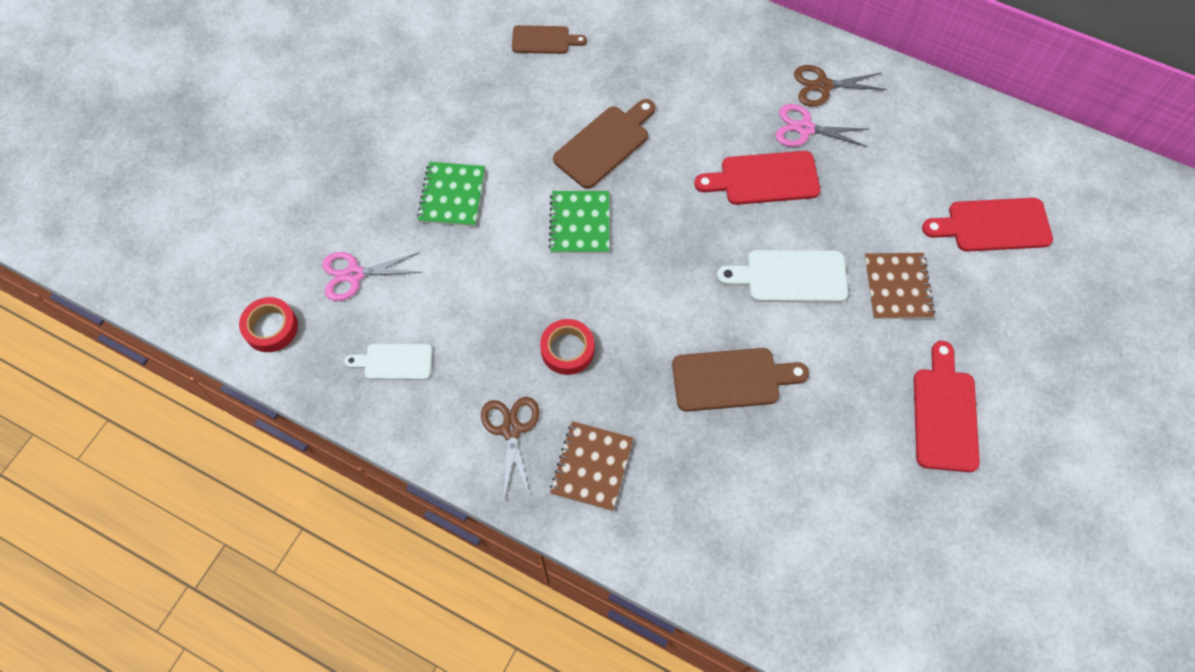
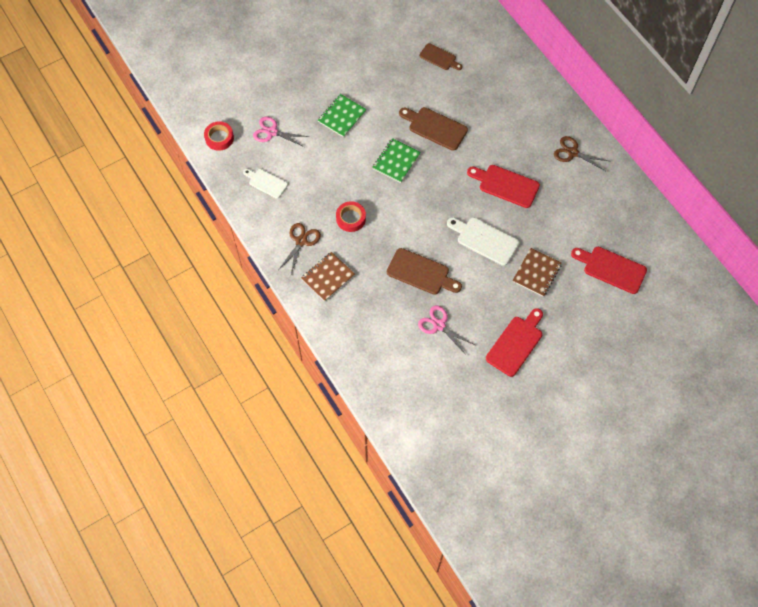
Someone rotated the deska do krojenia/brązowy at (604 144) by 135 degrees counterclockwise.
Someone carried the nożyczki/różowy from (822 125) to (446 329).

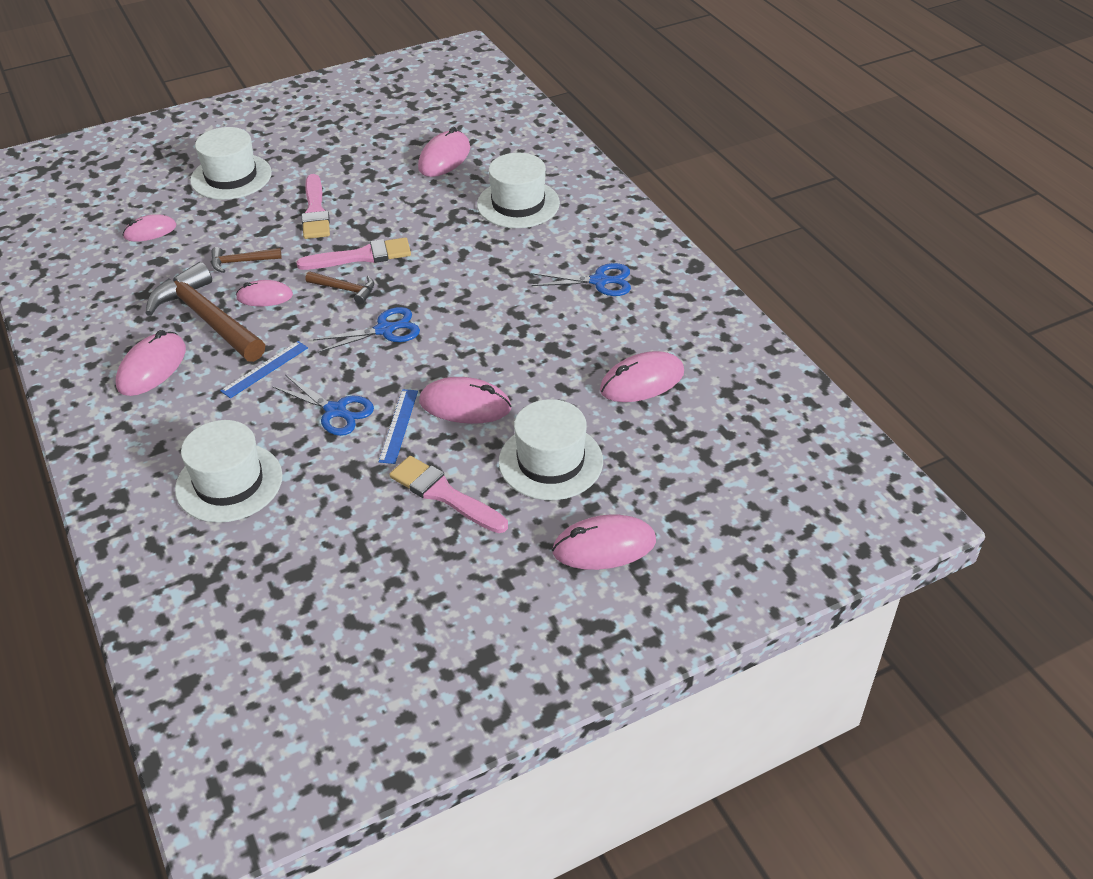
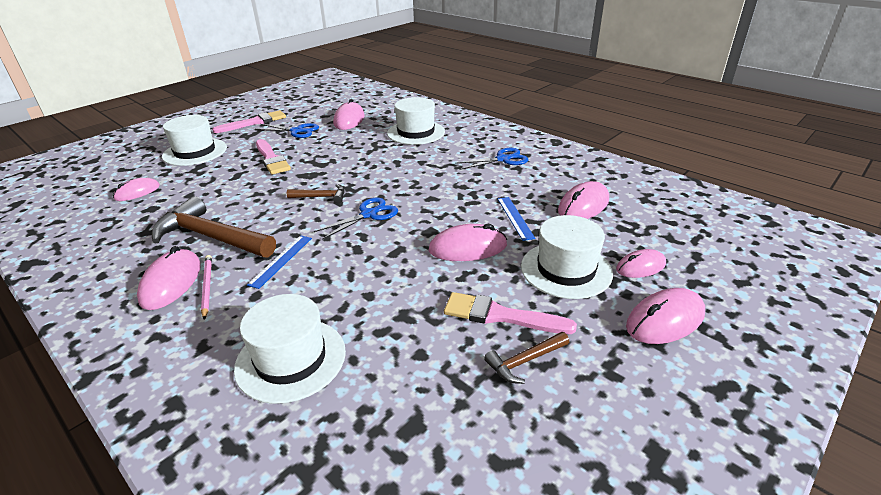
Someone carried the młotek/brązowy from (246 260) to (526 358).
Someone carried the myszka/różowy from (264 293) to (641 263).
Someone carried the nożyczki/niebieski from (323 405) to (287 130).
Someone carried the pędzel/różowy from (353 254) to (249 121).
Someone carried the linijka/niebieski from (398 426) to (516 219).
Someone put down the ołówek/różowy at (206 287).

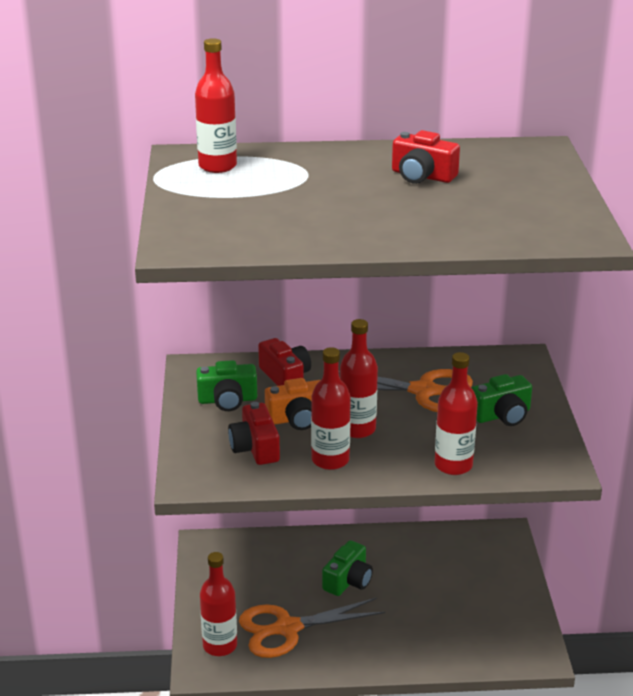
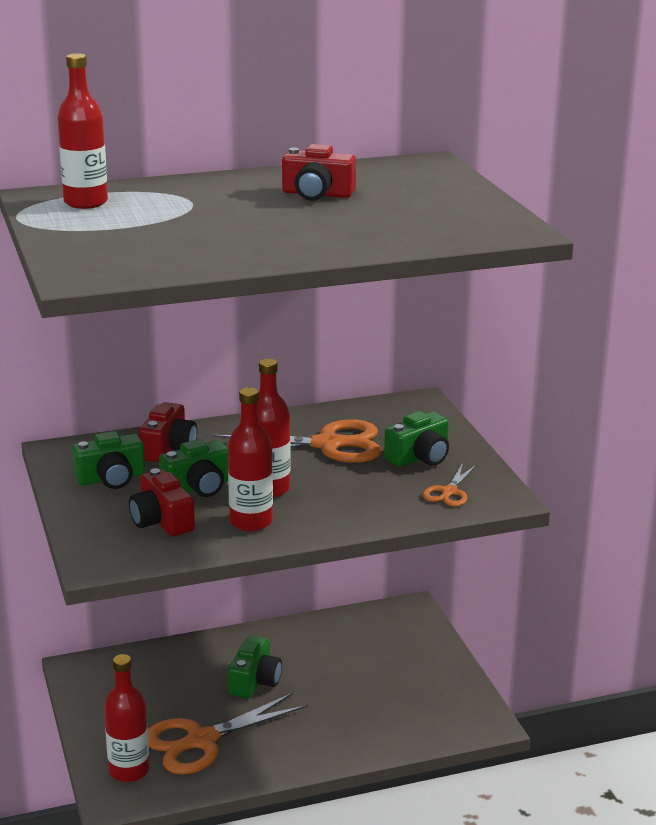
Someone rotated the aparat fotograficzny/czerwony at (284 362) by 60 degrees clockwise.
Someone repainted the aparat fotograficzny/pomarańczowy at (292 404), which became the aparat fotograficzny/zielony at (193 468).
Someone took away the butelka/czerwony at (456 413).
Someone put down the nożyczki/pomarańczowy at (449 484).

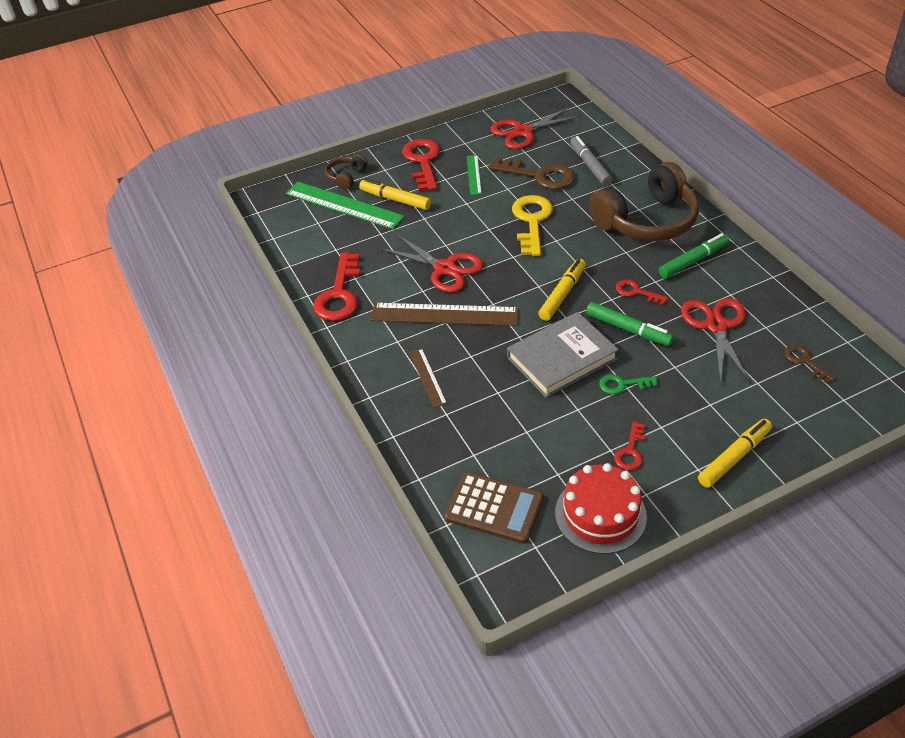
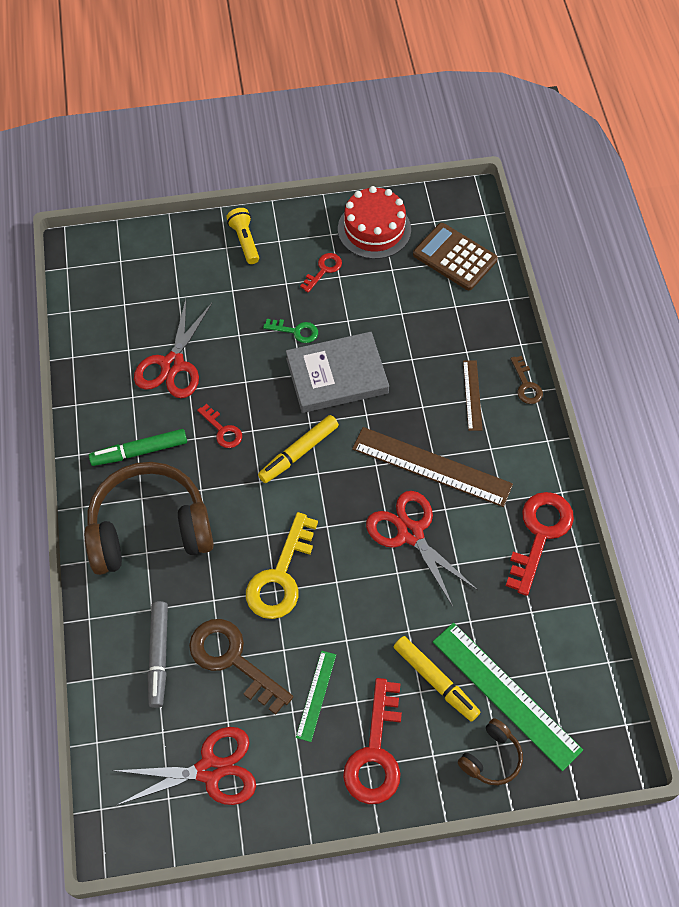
Someone took away the flamaster/zielony at (630 324).
Someone swapped the flamaster/żółty at (735 453) for the latarka/żółty at (242 236).
Someone carried the klucz/brązowy from (810 364) to (527 380).

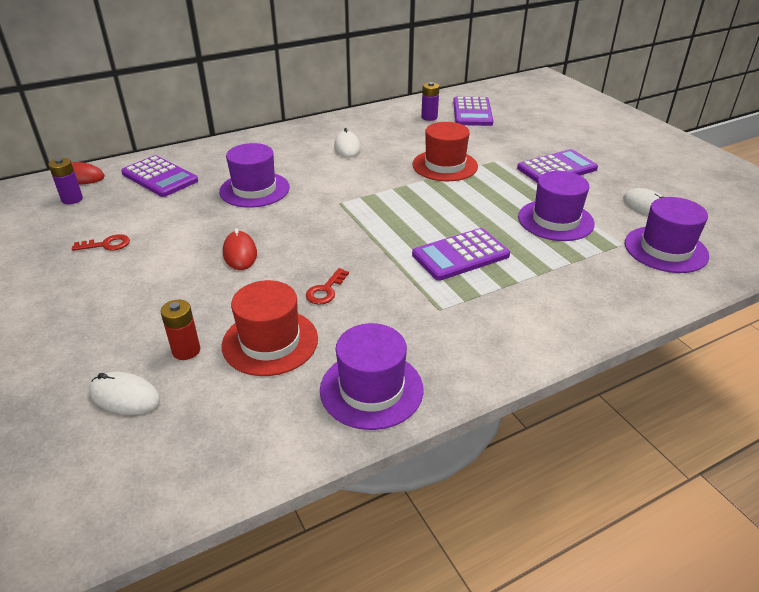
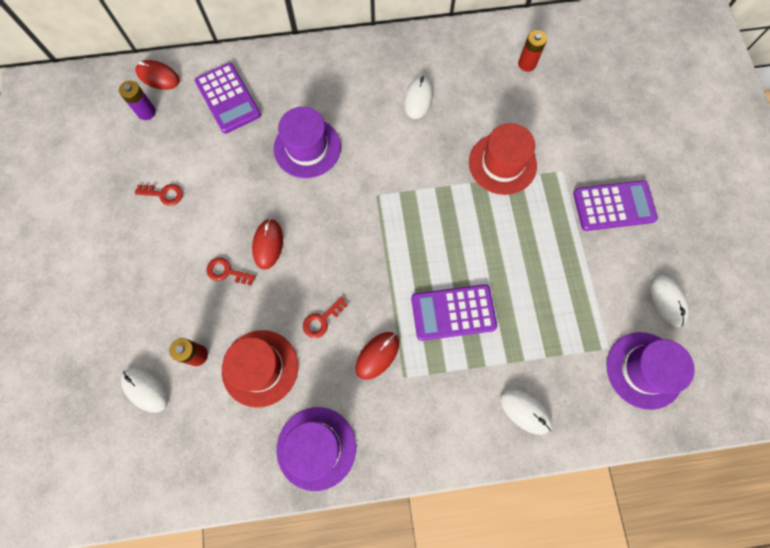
Someone repainted the bateria/fioletowy at (430 101), which became the bateria/czerwony at (532 51).
Someone took away the kalkulator/fioletowy at (473 111).
Someone took away the kapelusz/fioletowy at (556 206).
Someone put down the klucz/czerwony at (231 272).
Someone put down the myszka/czerwony at (377 356).
Someone put down the myszka/biały at (526 411).

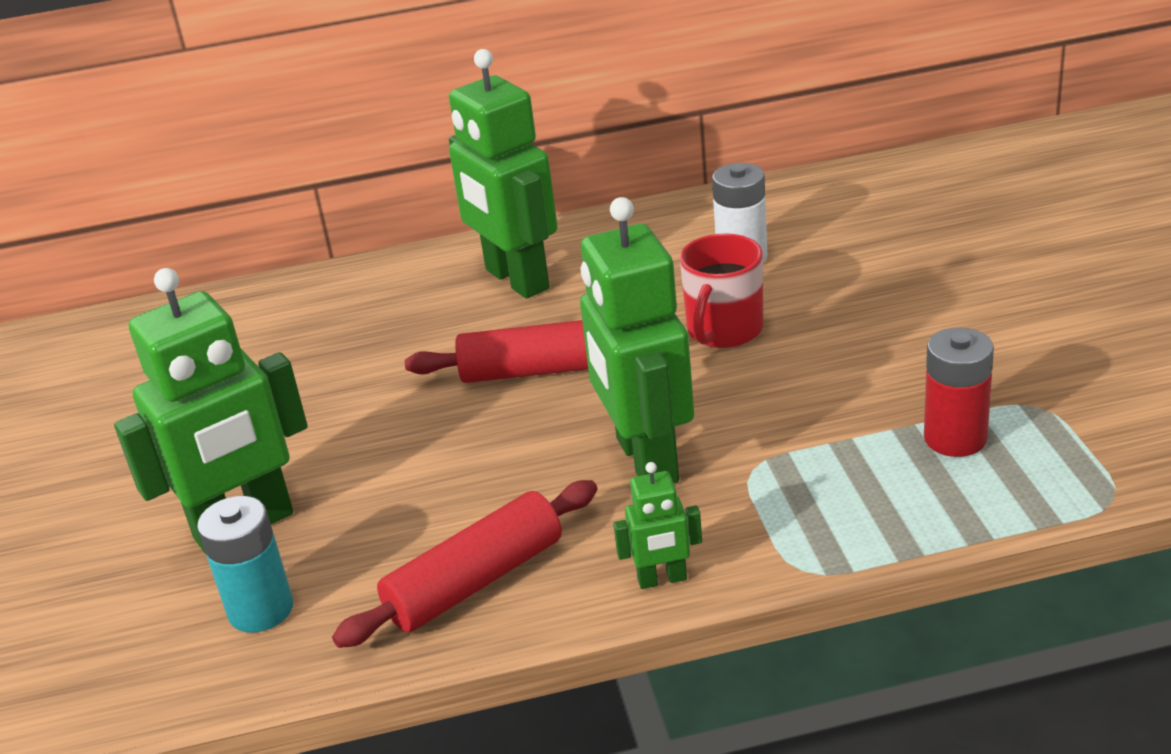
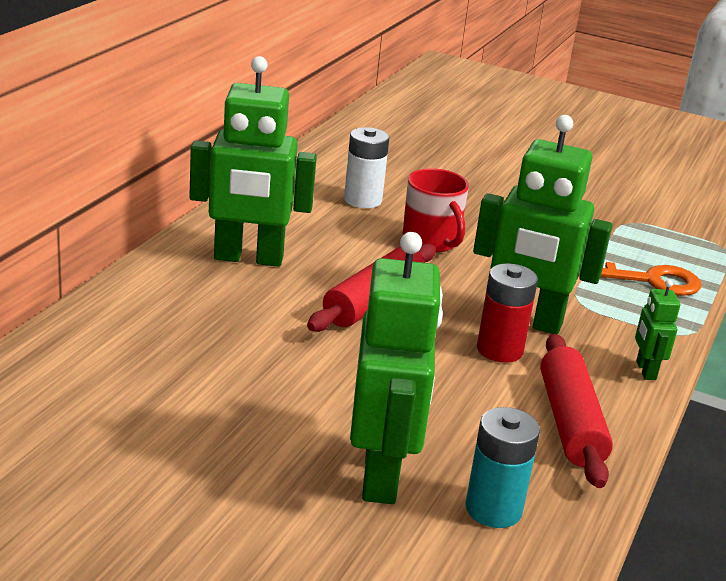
Someone rotated the robot/zielony at (657 525) by 150 degrees clockwise.
Someone carried the bateria/czerwony from (959 392) to (507 313).
Someone put down the klucz/pomarańczowy at (640 279).

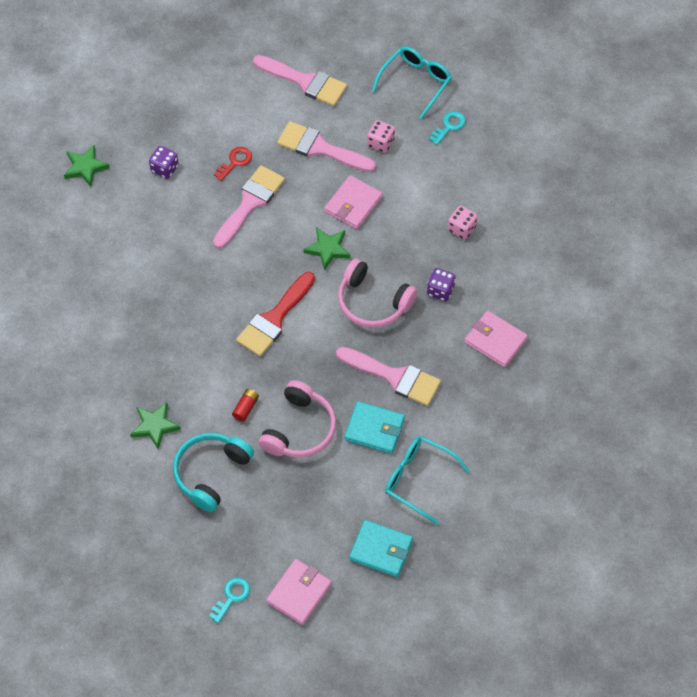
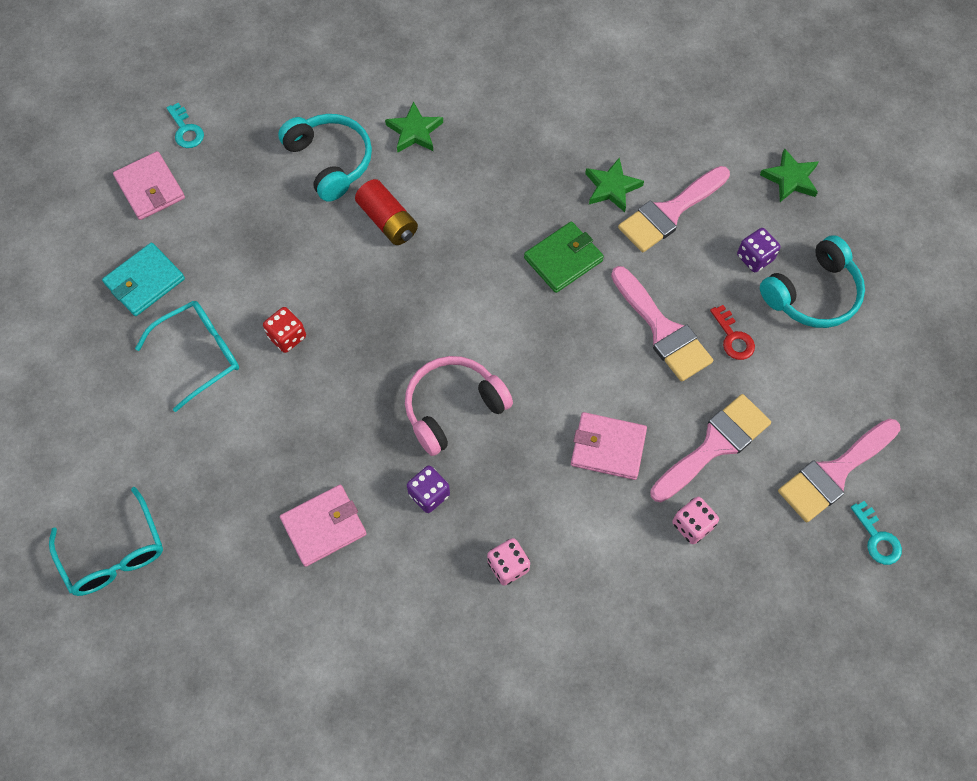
Someone scaled the bateria/czerwony at (245 405) by 1.73.
Someone took away the pędzel/czerwony at (275 314).
Someone took away the słuchawki/różowy at (297 418).
Someone carried the gwiazda/zielony from (327 248) to (614 184).
Someone rotated the portfel/różowy at (353 202) by 45 degrees counterclockwise.
Someone carried the pędzel/różowy from (388 376) to (674 209).
Someone swapped the portfel/turkusowy at (374 427) for the kostka do gry/czerwony at (284 330).
Someone carried the okulary/turkusowy from (412 82) to (106 541).
Someone carried the klucz/turkusowy from (447 128) to (876 533).
Someone put down the portfel/zielony at (564 257).
Someone put down the słuchawki/turkusowy at (812 281).

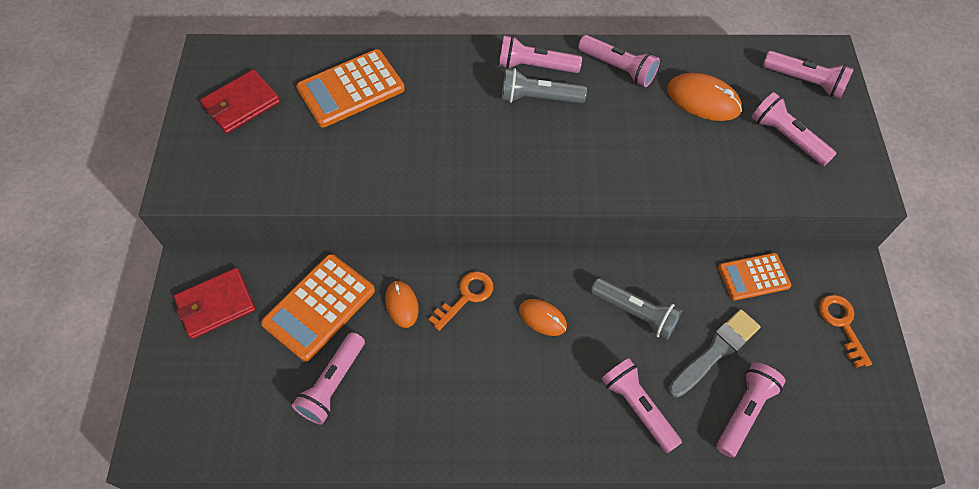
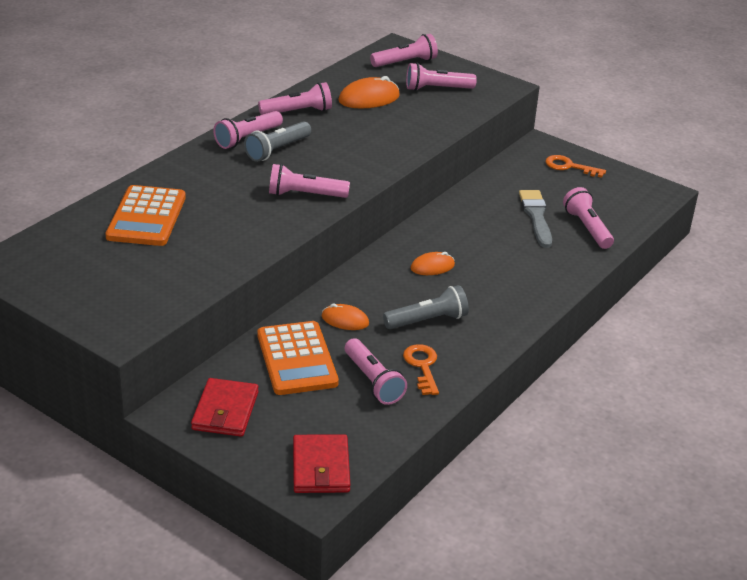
Someone carried the portfel/czerwony from (240 101) to (321 463).
Someone carried the klucz/pomarańczowy from (460 301) to (421 369).
Someone carried the latarka/szary from (636 309) to (426 307).
Someone carried the latarka/różowy from (641 405) to (309 181).
Someone took away the kalkulator/pomarańczowy at (754 277).

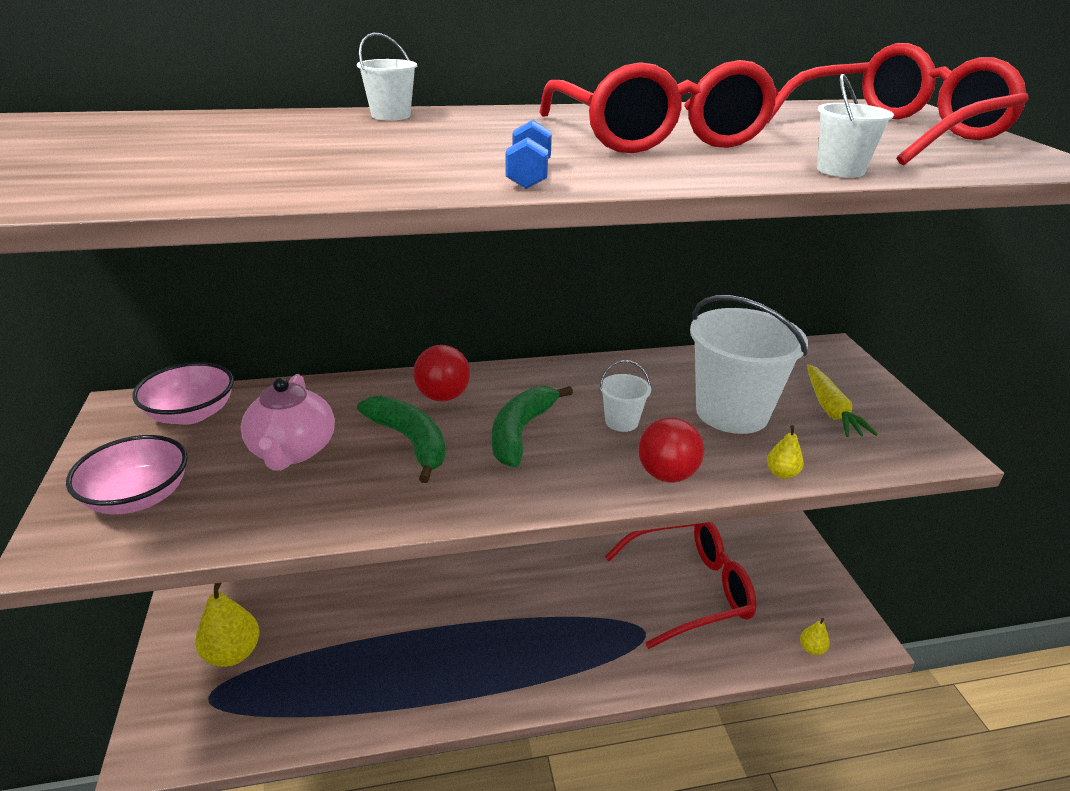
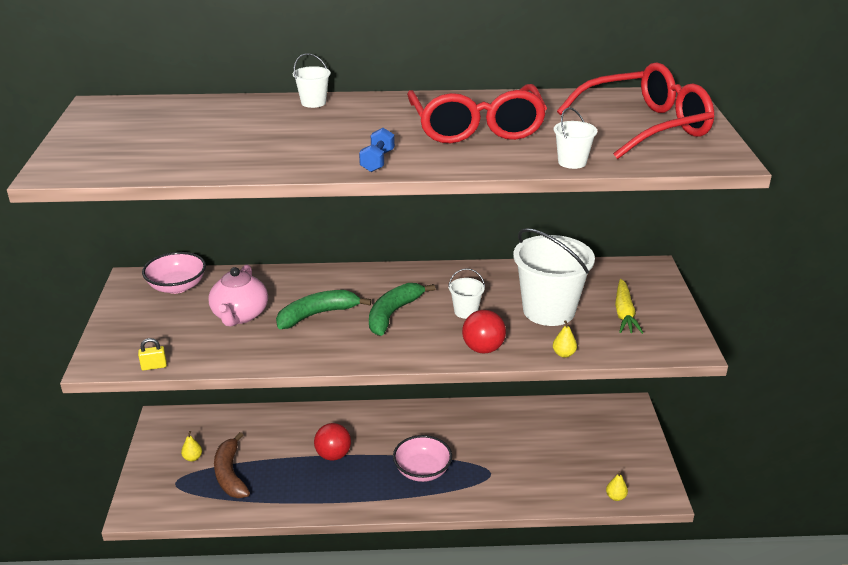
Someone carried the miska/różowy from (127 474) to (422 458).
Someone scaled the gruszka/żółty at (227 625) by 0.49.
Someone rotated the banan/zielony at (401 439) by 90 degrees counterclockwise.
Someone carried the piłka/czerwony from (441 373) to (332 442).
Someone took away the okulary/czerwony at (681 585).
Someone put down the kłódka/żółty at (152 354).
Someone put down the banan/brązowy at (232 465).

